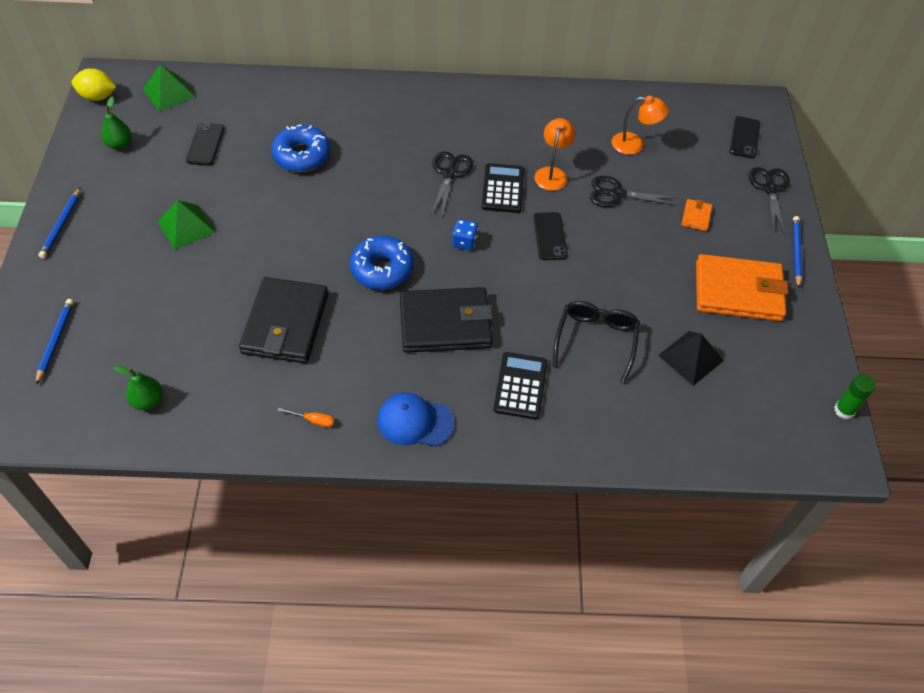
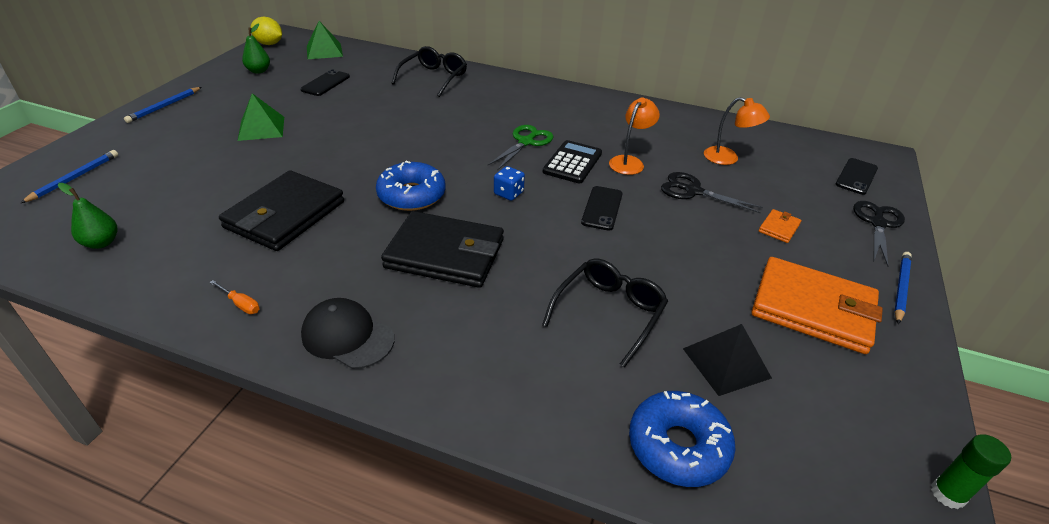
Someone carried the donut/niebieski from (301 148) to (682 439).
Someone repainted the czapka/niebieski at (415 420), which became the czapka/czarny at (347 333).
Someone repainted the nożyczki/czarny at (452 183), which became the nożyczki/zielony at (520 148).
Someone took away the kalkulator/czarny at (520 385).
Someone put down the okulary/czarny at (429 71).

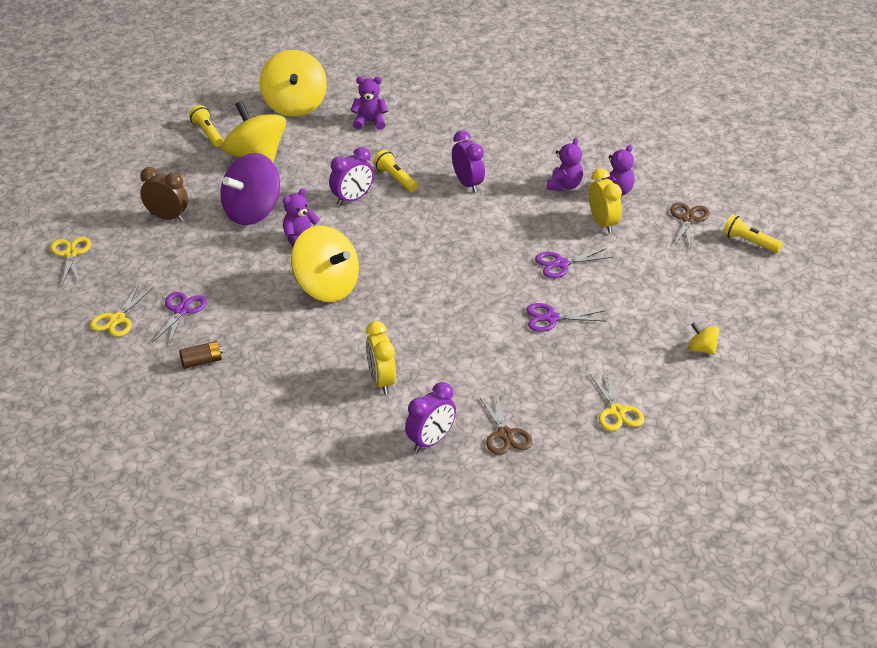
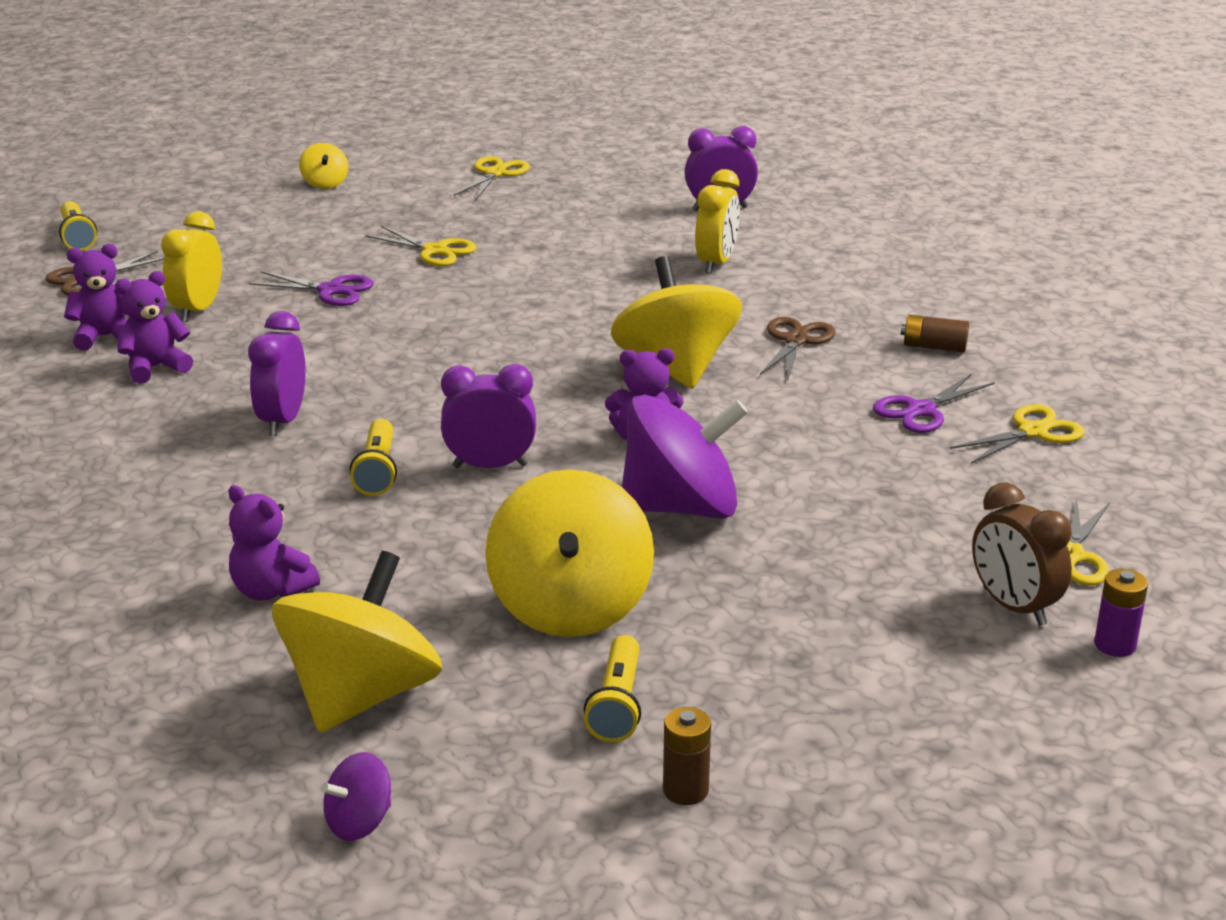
Someone carried the budzik/brązowy from (164 194) to (1022 554).
Someone carried the nożyczki/brązowy from (505 425) to (798 348).
Someone repainted the nożyczki/fioletowy at (566 317), which became the nożyczki/żółty at (421 246).
Someone put down the bączek/fioletowy at (356 796).
Someone put down the bateria/brązowy at (687 756).
Someone put down the bateria/fioletowy at (1121 613).

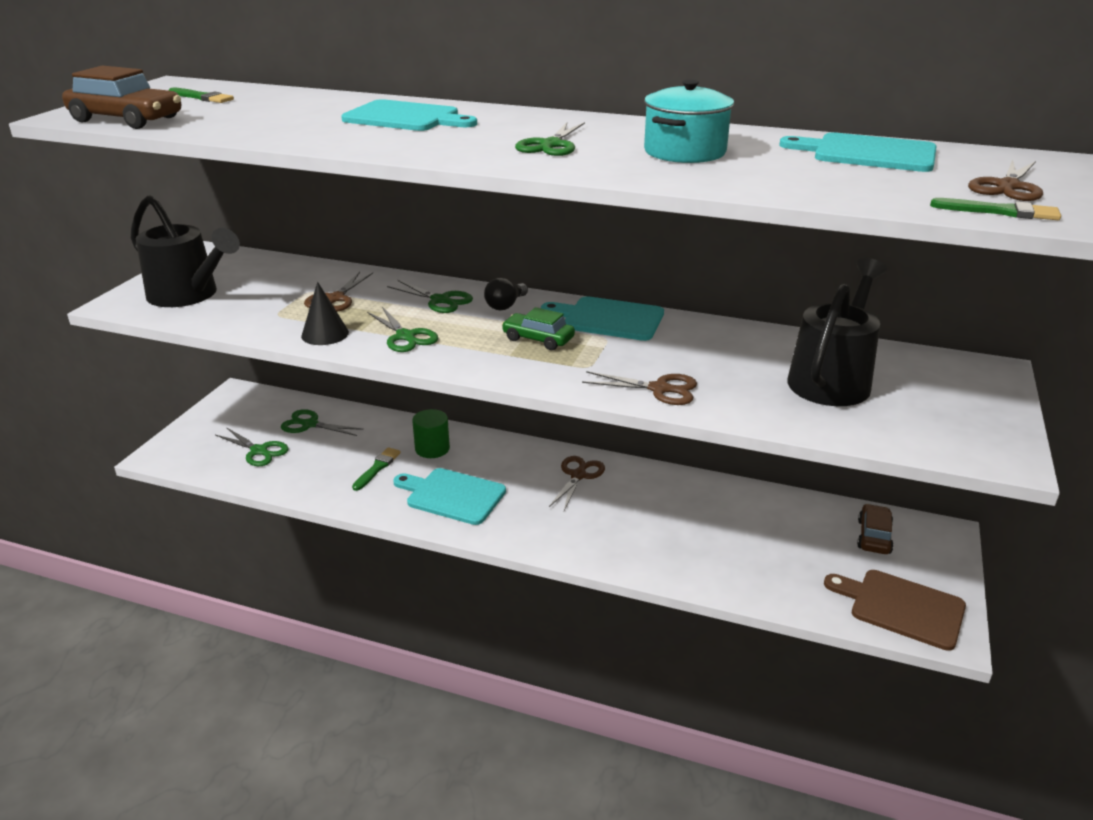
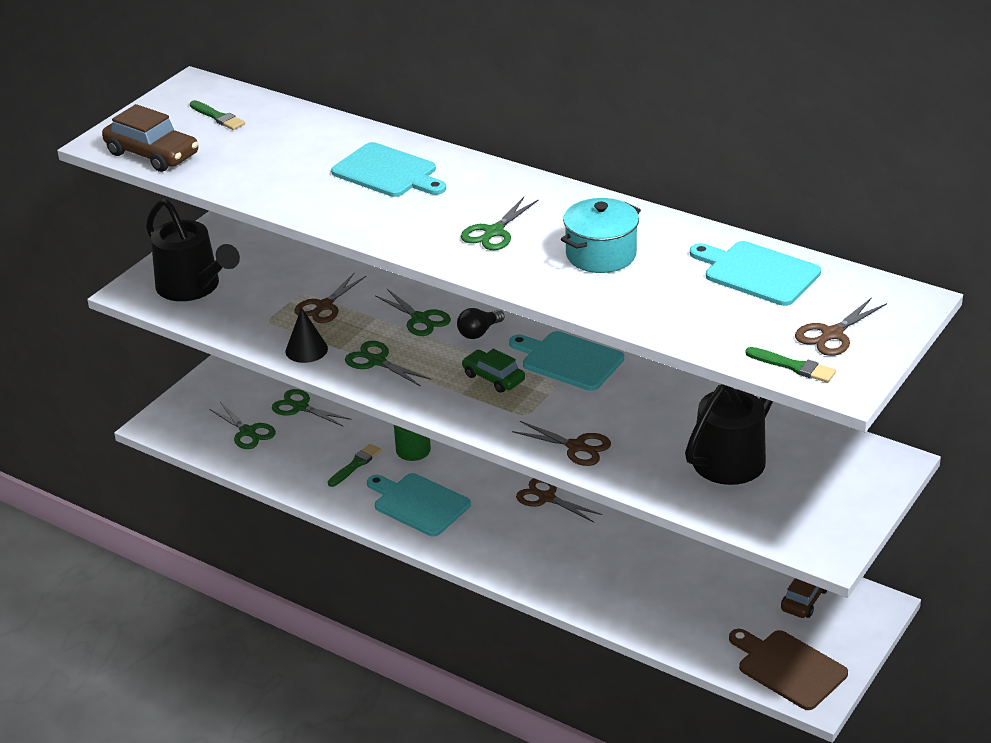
Someone rotated the nożyczki/zielony at (402 329) by 150 degrees clockwise.
Someone rotated the nożyczki/brązowy at (577 483) by 90 degrees counterclockwise.

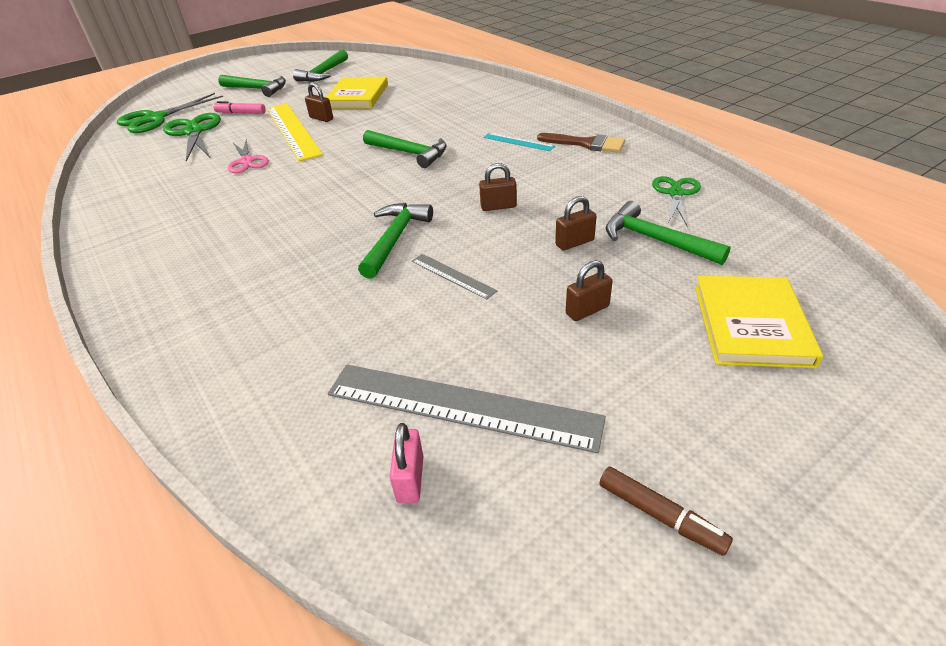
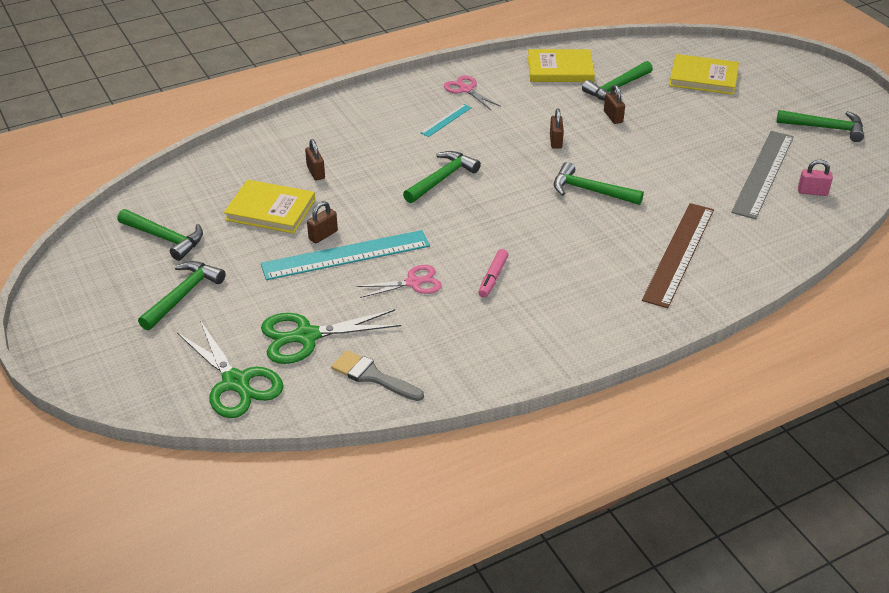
Someone carried the flamaster/różowy from (240 107) to (493 273).
Someone repainted the linijka/żółty at (295 132), which became the linijka/turkusowy at (345 255).
Someone took away the linijka/szary at (454 277).
Someone swapped the pędzel/brązowy at (581 143) for the nożyczki/różowy at (472 92).
Someone carried the kłódka/brązowy from (589 290) to (315 160).
Someone swapped the flamaster/brązowy at (666 511) for the młotek/zielony at (820 126).
Someone swapped the nożyczki/zielony at (676 201) for the książka/żółty at (561 65).
Someone put down the pędzel/szary at (377 375).
Someone put down the linijka/brązowy at (678 255).

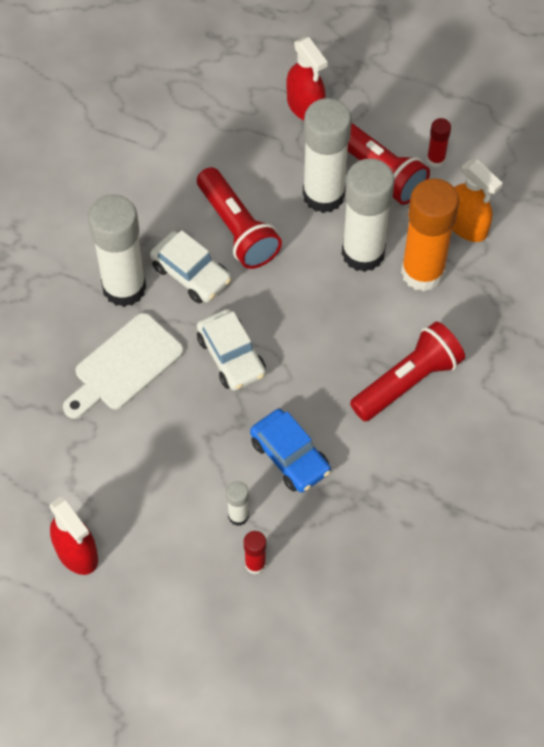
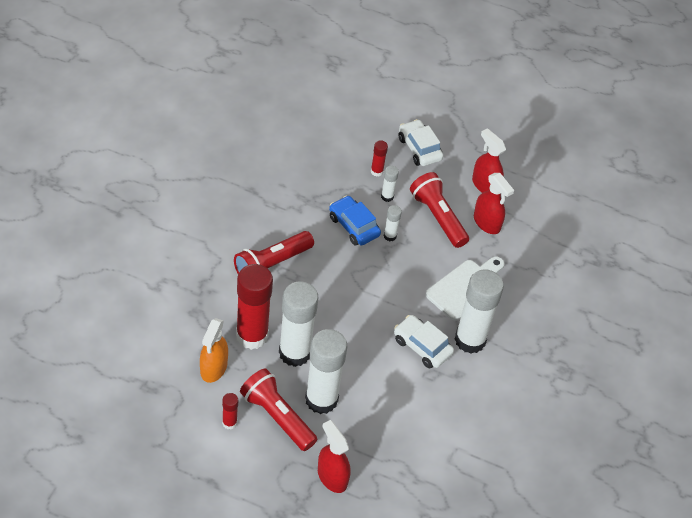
Someone carried the latarka/czerwony from (239 218) to (439 210).
Someone carried the samochód/biały from (231 350) to (420 142).
Someone repainted the klej w sztyfcie/pomarańczowy at (430 234), which became the klej w sztyfcie/czerwony at (254 307).
Someone rotated the spryskiwacz/pomarańczowy at (477 200) by 120 degrees counterclockwise.
Someone put down the klej w sztyfcie/biały at (393 223).
Someone put down the spryskiwacz/czerwony at (494 203).

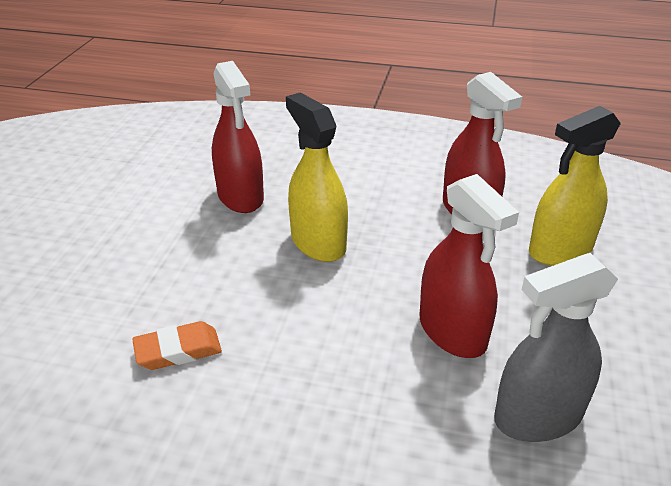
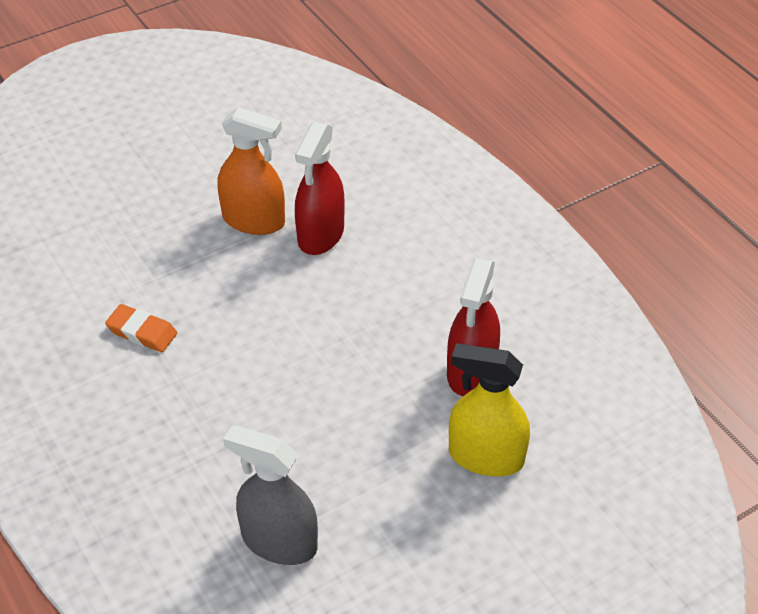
Someone took away the spryskiwacz/żółty at (317 177).
Someone took away the spryskiwacz/czerwony at (469 266).
Someone put down the spryskiwacz/pomarańczowy at (251 171).

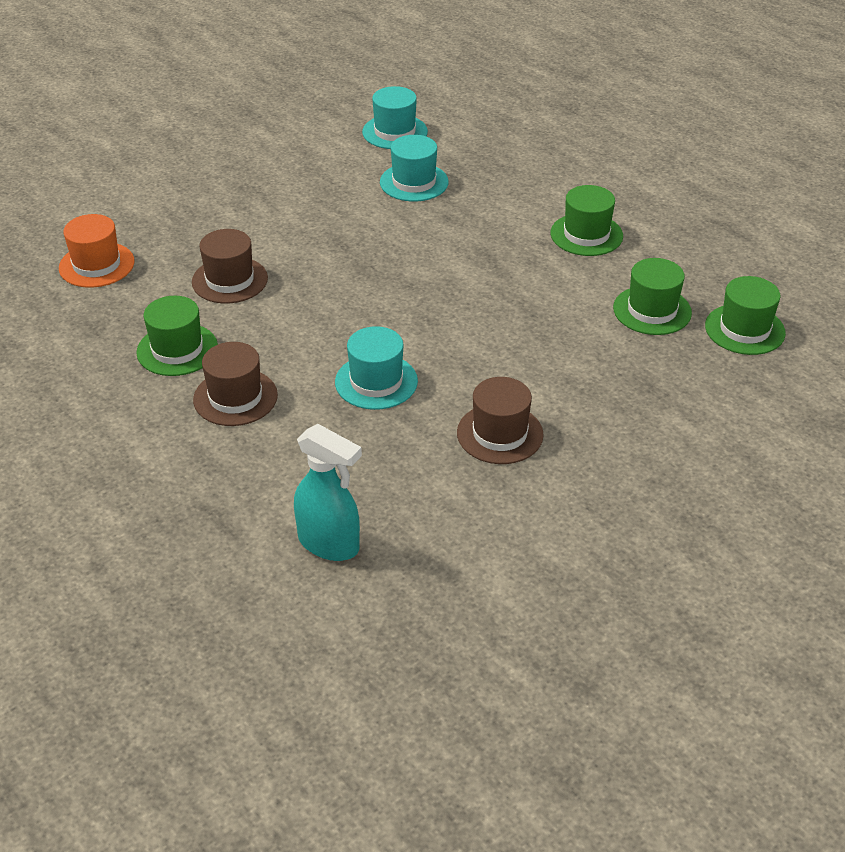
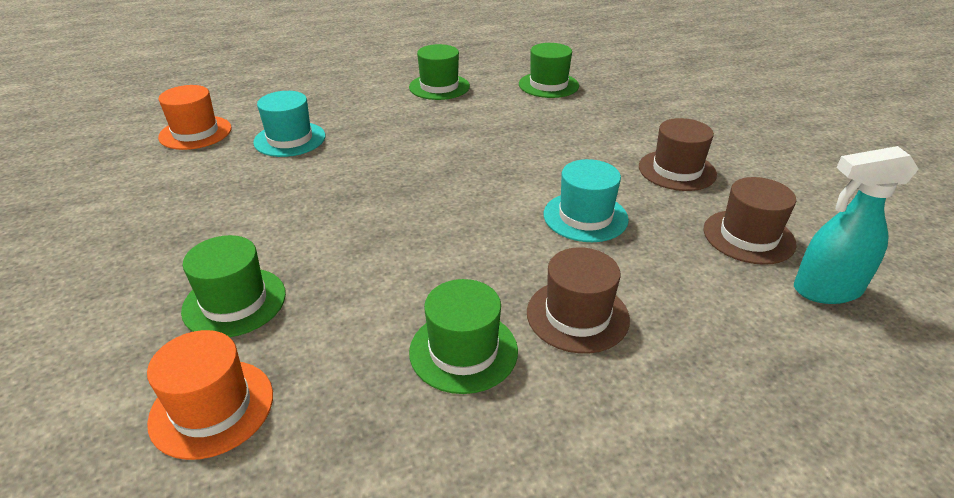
Someone carried the kapelusz/brązowy from (230 266) to (750 221).
Someone rotated the spryskiwacz/turkusowy at (328 492) by 150 degrees counterclockwise.
Someone repainted the kapelusz/turkusowy at (395 117), which became the kapelusz/pomarańczowy at (195 117).
Someone carried the kapelusz/zielony from (745 315) to (233 286).

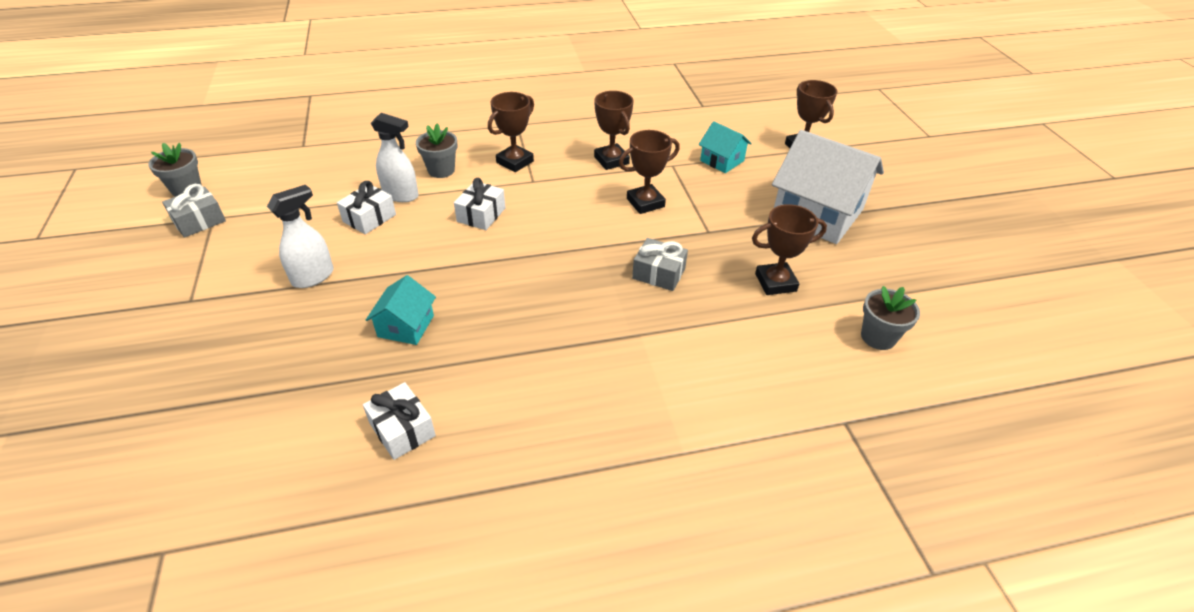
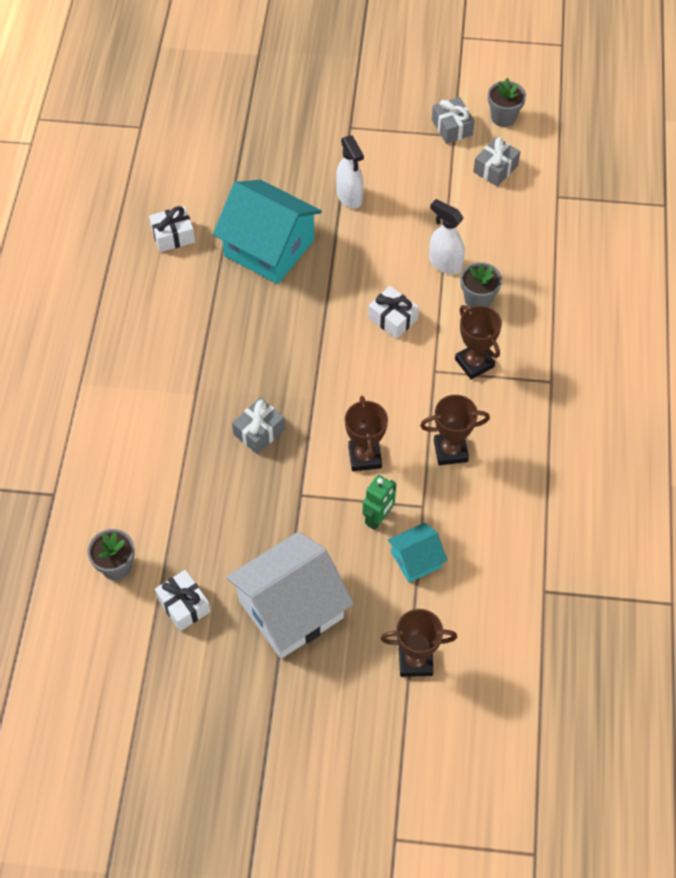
Someone carried the prezent/biały from (366 207) to (183 600).
Someone scaled the domek/turkusowy at (401 310) by 2.00.
Someone rotated the spryskiwacz/biały at (395 157) by 90 degrees clockwise.
Someone took away the puchar/brązowy at (789 249).
Someone put down the robot/zielony at (379 502).
Someone put down the prezent/szary at (497 162).

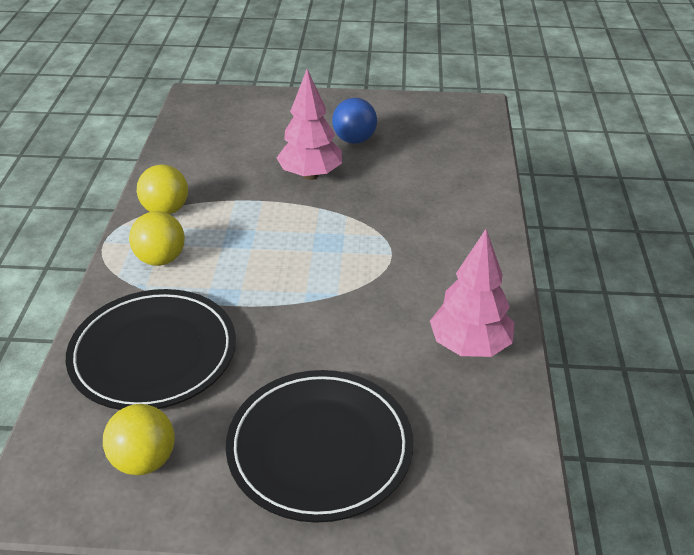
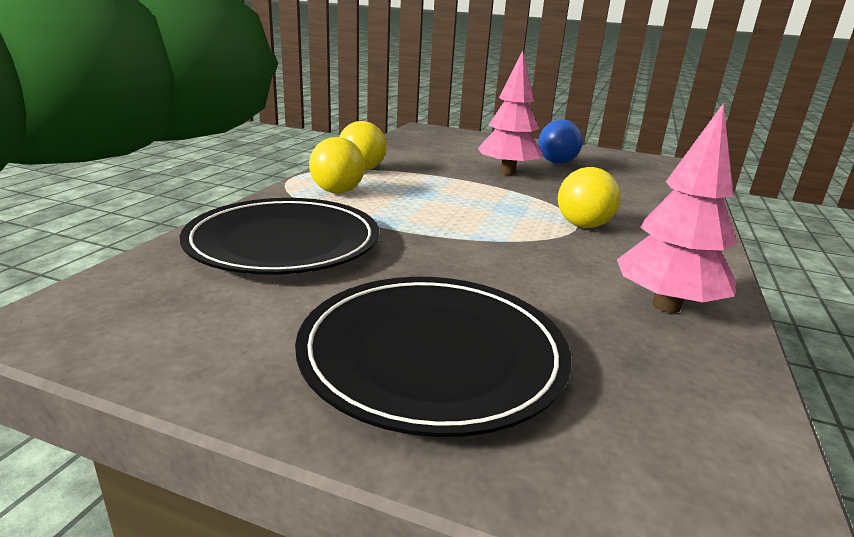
Someone carried the piłka/żółty from (139 439) to (589 197).

